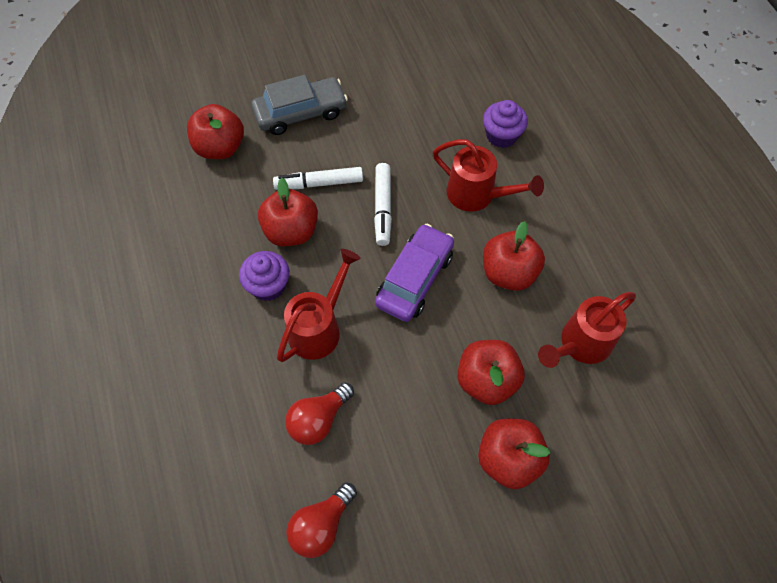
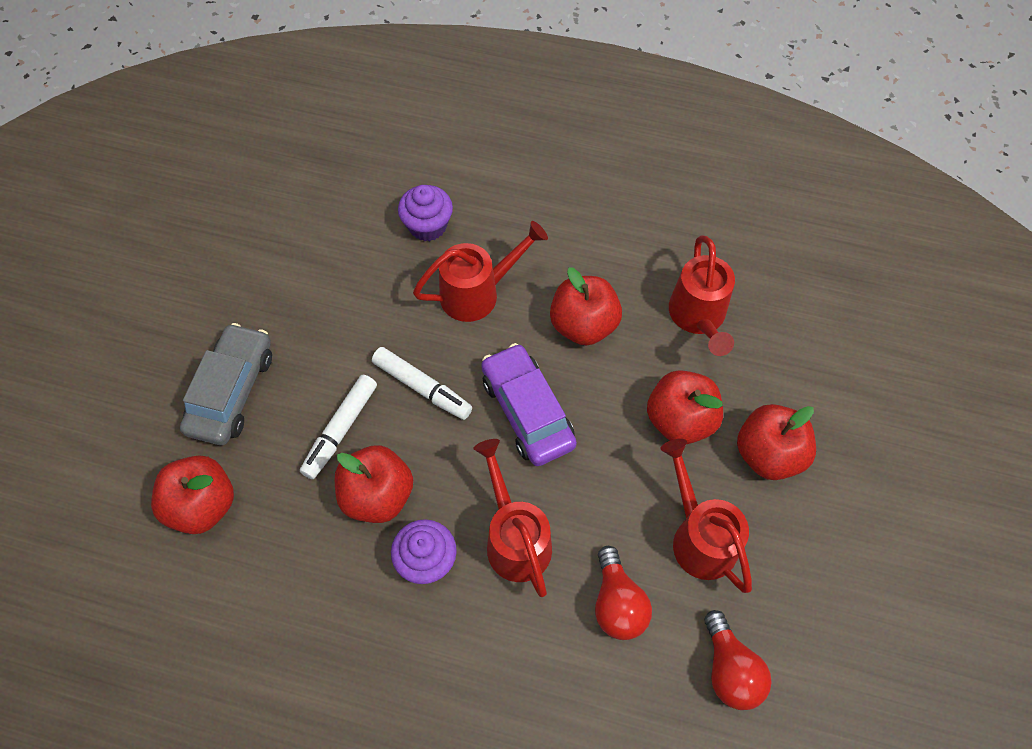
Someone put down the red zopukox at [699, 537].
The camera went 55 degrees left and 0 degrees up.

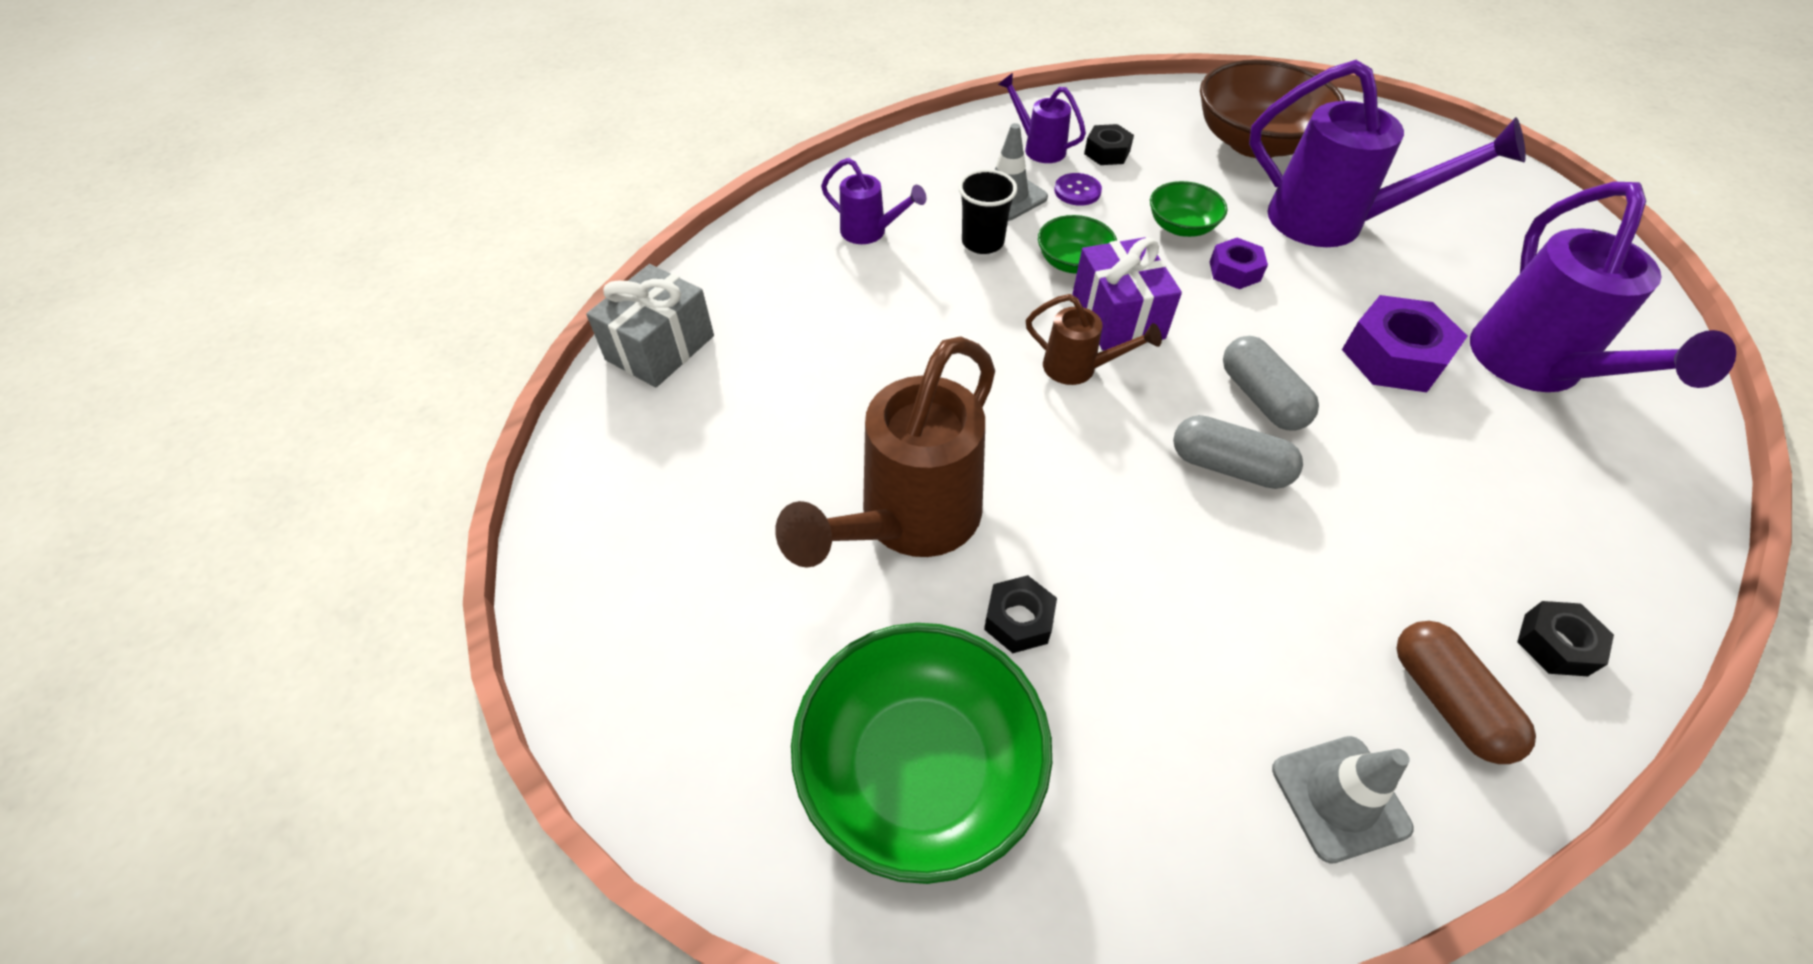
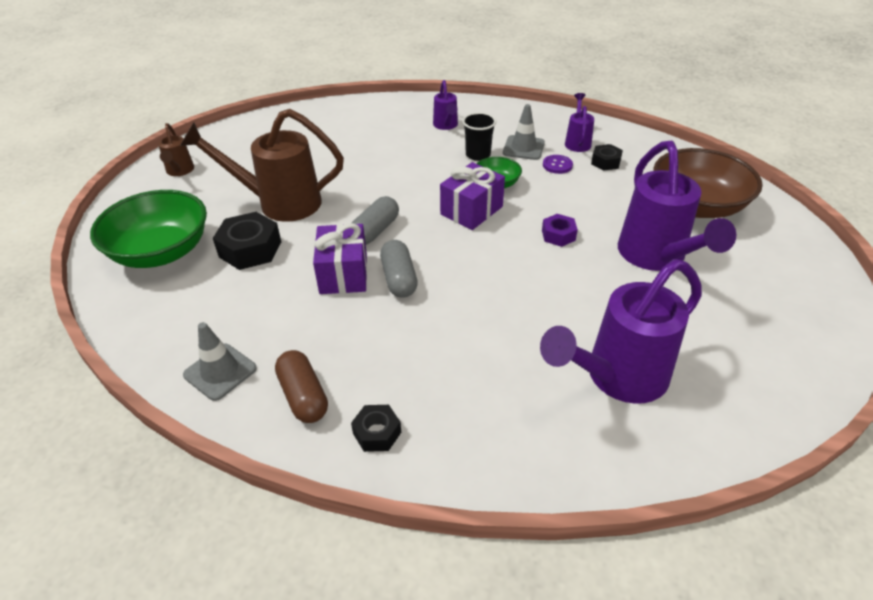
Someone took away the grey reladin at [660, 348].
Someone scaled the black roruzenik at [1018, 620] by 1.72.
Someone carried the brown zopukox from [1079, 368] to [179, 171].
Someone took away the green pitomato at [1181, 227].
Someone carried the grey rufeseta from [1261, 398] to [375, 231].
Someone took away the purple roruzenik at [1393, 356].
Someone rotated the brown rufeseta at [1446, 701] by 60 degrees counterclockwise.
Someone put down the purple reladin at [343, 274].
The camera went 55 degrees right and 10 degrees down.

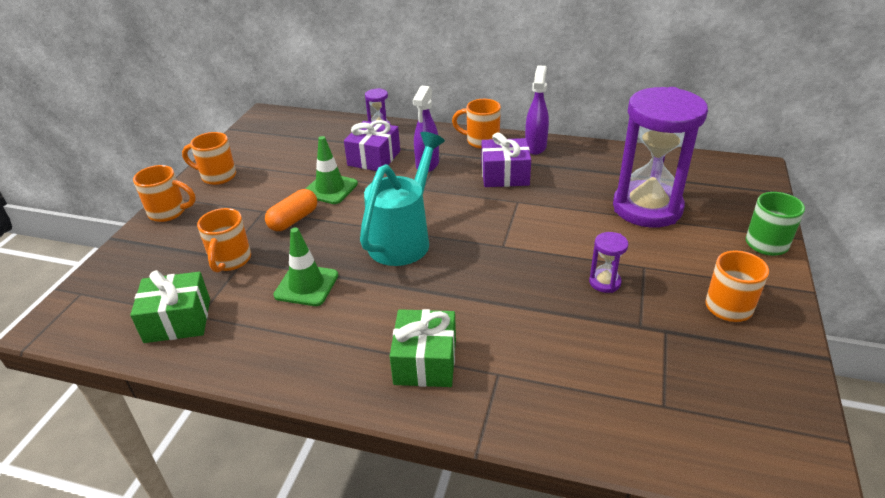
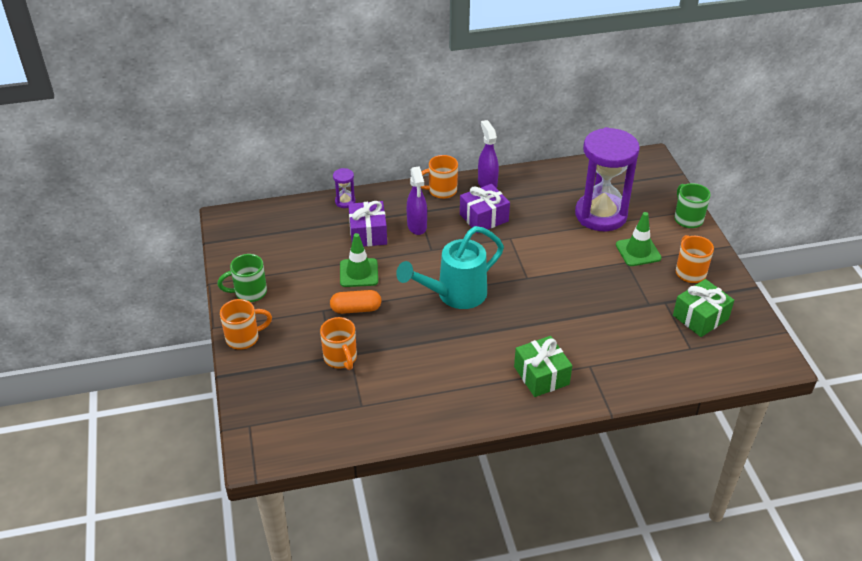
Someone carried the green reladin from [178, 320] to [700, 317].
Someone repainted the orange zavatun at [217, 176], which became the green zavatun at [249, 292].
Someone rotated the orange rufeseta at [293, 220] by 75 degrees clockwise.
Someone carried the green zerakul from [306, 285] to [638, 251].
Someone rotated the turquoise zopukox at [404, 238] by 120 degrees counterclockwise.
Someone took away the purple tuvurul at [604, 282].
The camera went 30 degrees left and 5 degrees up.

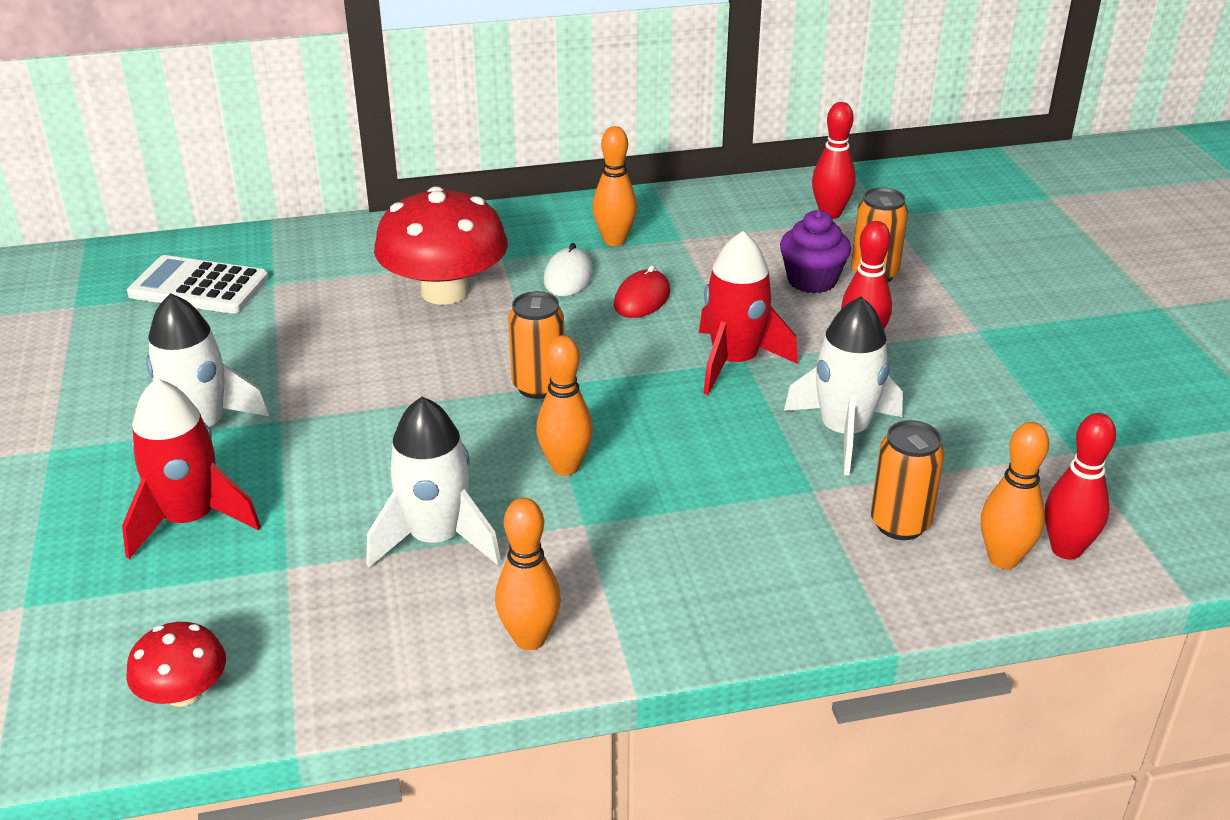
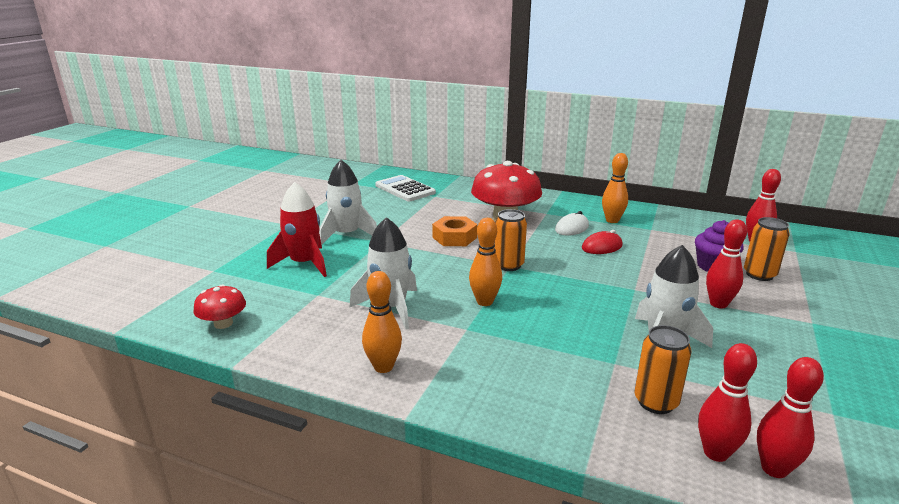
Someone took away the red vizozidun at [734, 362].
Someone repainted the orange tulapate at [1003, 559], which became the red tulapate at [715, 453].
Someone put down the orange roruzenik at [454, 237].
The camera went 35 degrees right and 10 degrees down.

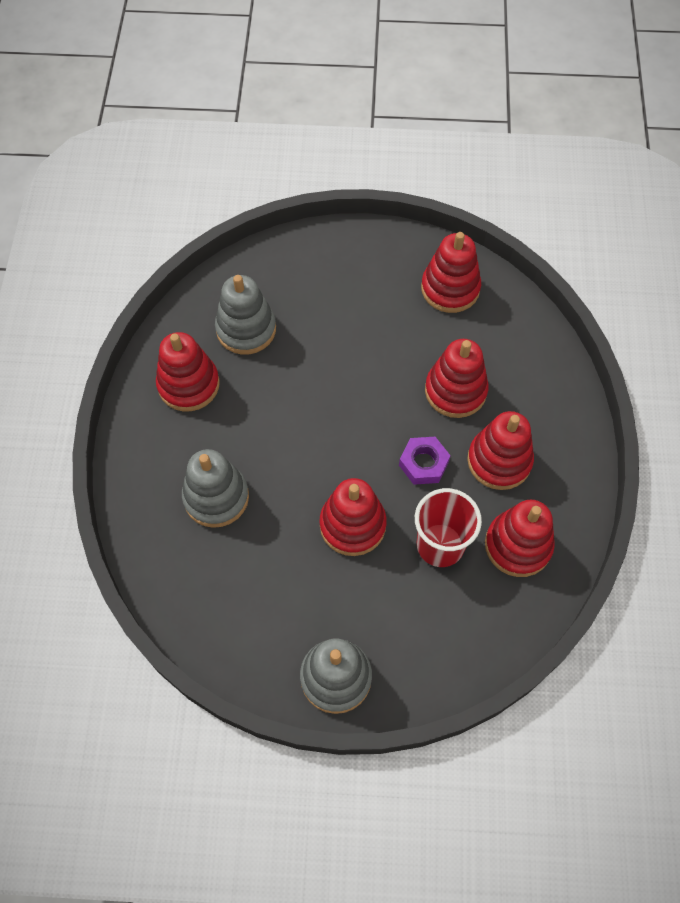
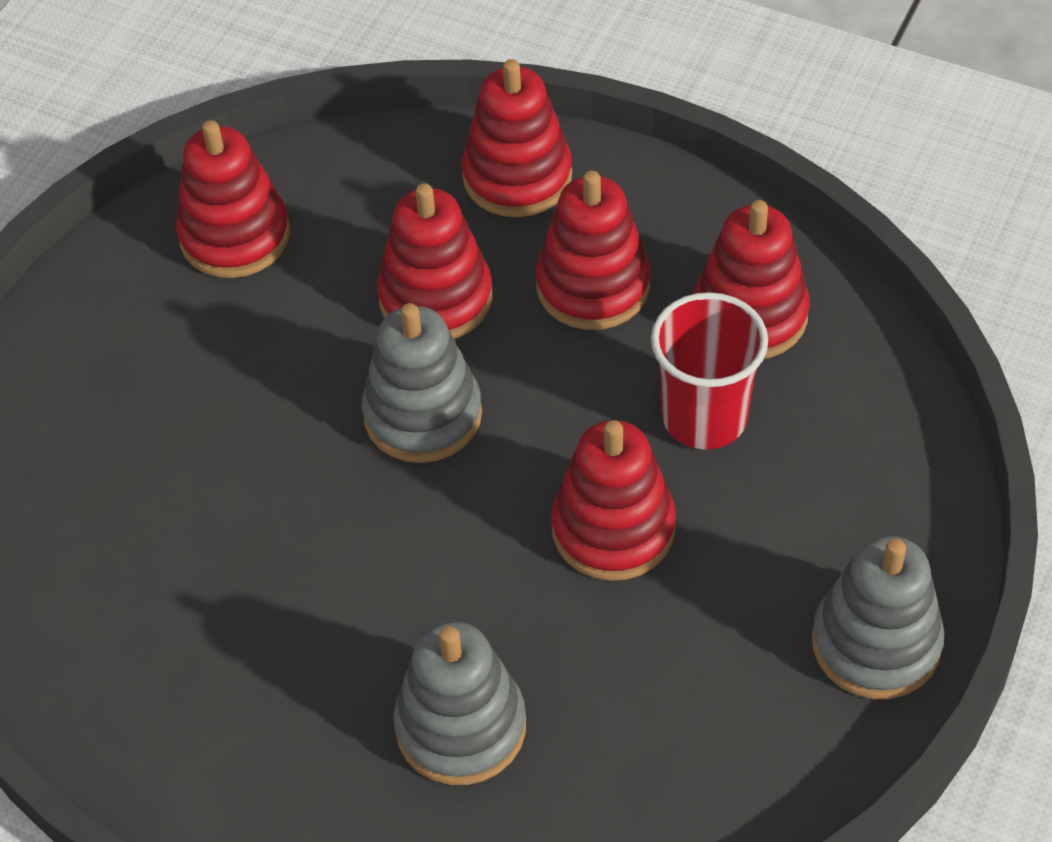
Someone carried the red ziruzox from [188, 384] to [517, 177].
Someone carried the grey ziruzox from [246, 329] to [423, 415].
Someone took away the purple roruzenik at [423, 463].
The camera went 65 degrees left and 10 degrees down.

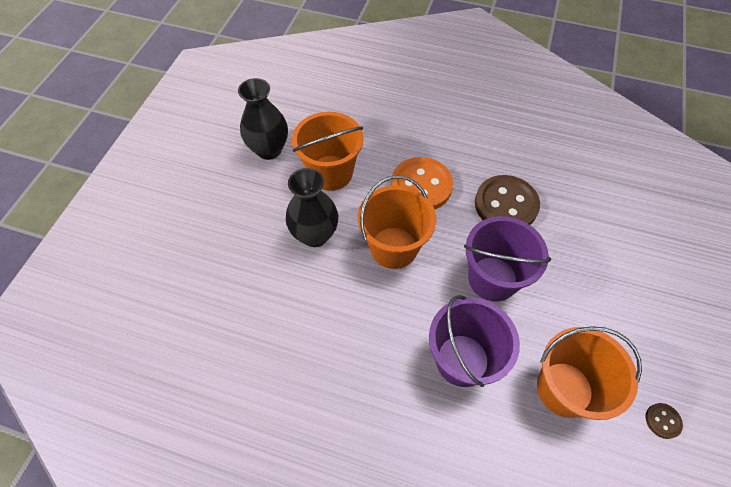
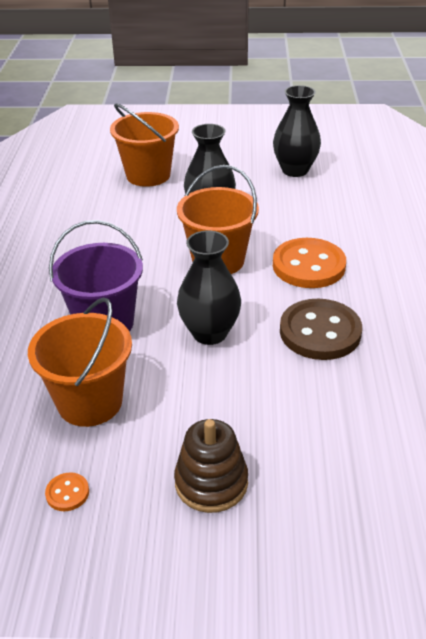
Someone carried the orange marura from [331, 173] to [148, 175].
Someone swapped the purple marura at [492, 279] for the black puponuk at [209, 333].
Someone repainted the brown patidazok at [662, 421], which became the orange patidazok at [67, 493].
Someone put down the brown ziruzox at [211, 482].
The camera went 75 degrees right and 20 degrees down.

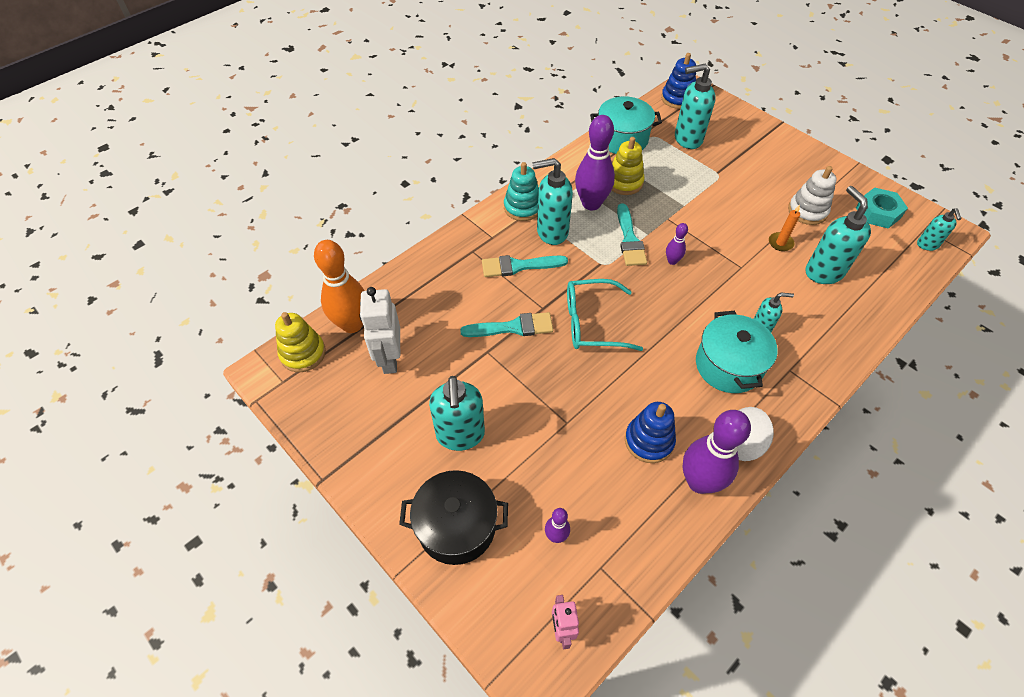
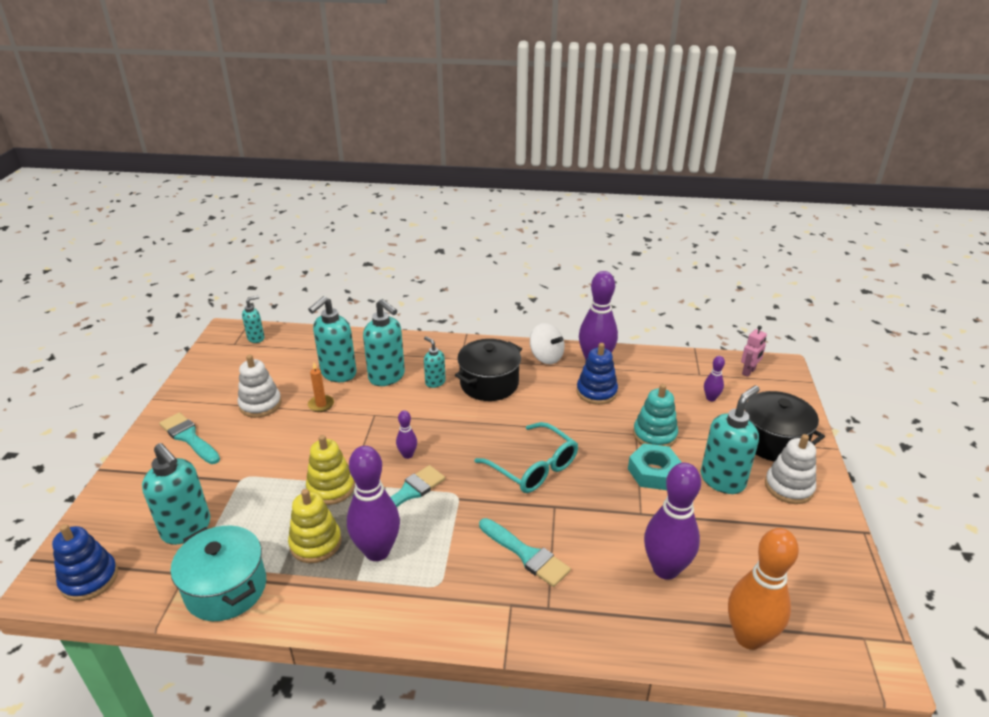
Someone carried the yellow ziruzox from [303, 353] to [331, 488].
Someone took away the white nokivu at [389, 359].
Someone carried the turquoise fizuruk from [513, 327] to [189, 437].
Someone carried the turquoise ziruzox from [522, 207] to [654, 435].
Someone carried the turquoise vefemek from [551, 232] to [387, 377].
Someone repainted the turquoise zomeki at [728, 365], which became the black zomeki at [489, 384].
Someone carried the turquoise roruzenik from [878, 213] to [653, 472].
Someone put down the purple tulapate at [665, 569].
Someone put down the white ziruzox at [789, 487].
The camera went 130 degrees left and 20 degrees down.

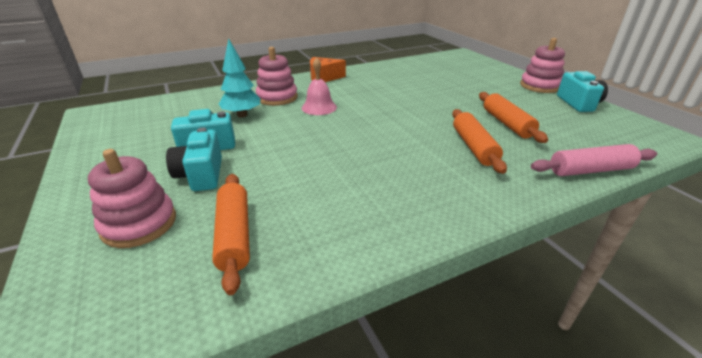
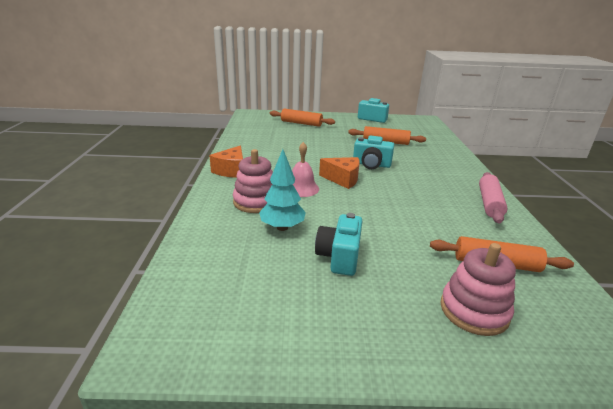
Someone carried the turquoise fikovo from [201, 175] to [371, 164].
Someone carried the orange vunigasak from [474, 147] to [301, 123].
Someone took away the pink ziruzox at [540, 86].
Someone carried the pink vunigasak from [590, 170] to [489, 203].
Someone put down the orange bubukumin at [343, 179].
The camera went 65 degrees left and 5 degrees down.

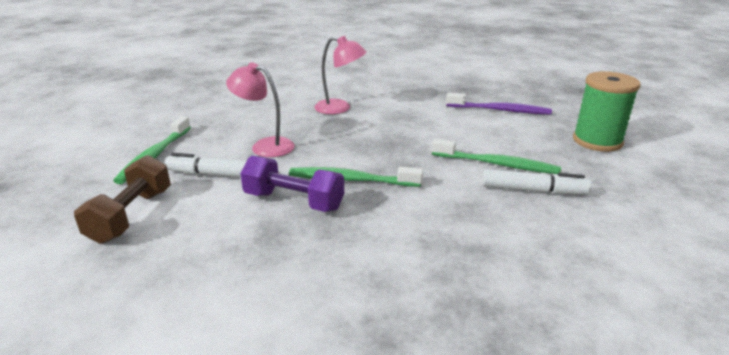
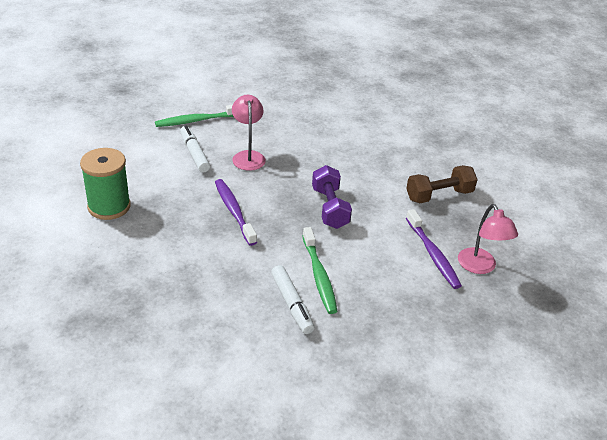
Someone carried the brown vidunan from [131, 215] to [439, 195].
Someone carried the purple vidunan from [294, 201] to [329, 208].
Someone repainted the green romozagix at [351, 180], which became the purple romozagix at [234, 211].
Someone carried the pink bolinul from [340, 108] to [480, 267].
Someone carried the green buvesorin from [597, 141] to [109, 206].
The camera went 55 degrees right and 10 degrees up.

